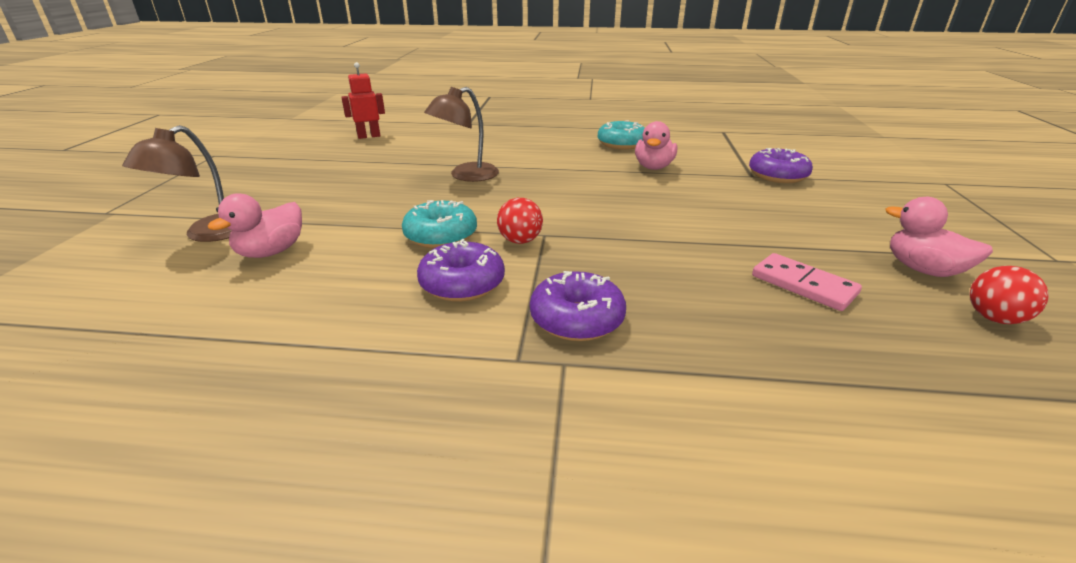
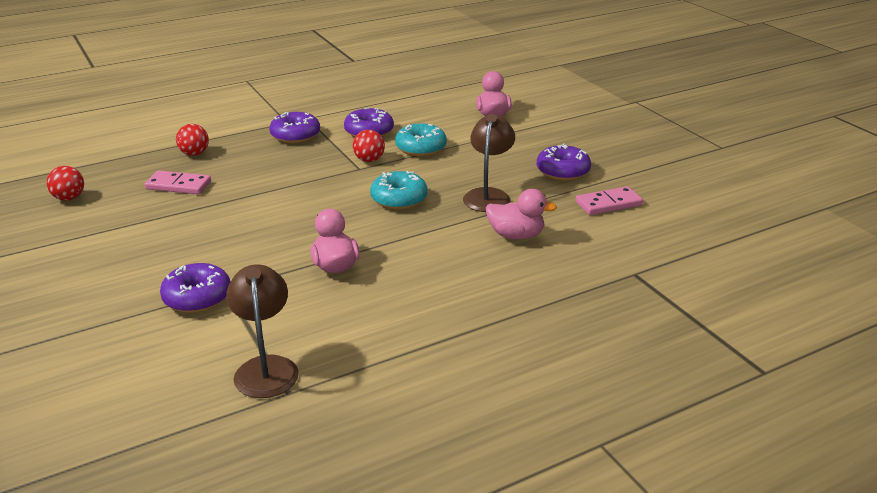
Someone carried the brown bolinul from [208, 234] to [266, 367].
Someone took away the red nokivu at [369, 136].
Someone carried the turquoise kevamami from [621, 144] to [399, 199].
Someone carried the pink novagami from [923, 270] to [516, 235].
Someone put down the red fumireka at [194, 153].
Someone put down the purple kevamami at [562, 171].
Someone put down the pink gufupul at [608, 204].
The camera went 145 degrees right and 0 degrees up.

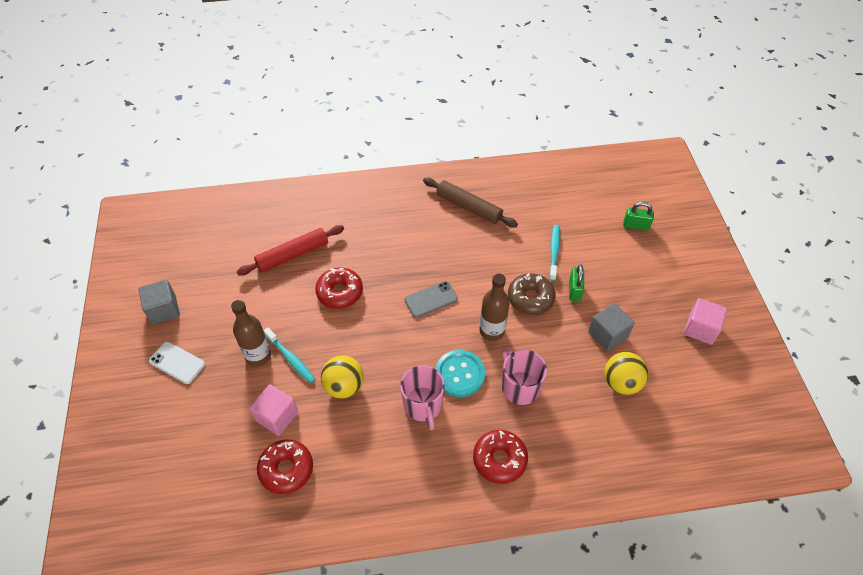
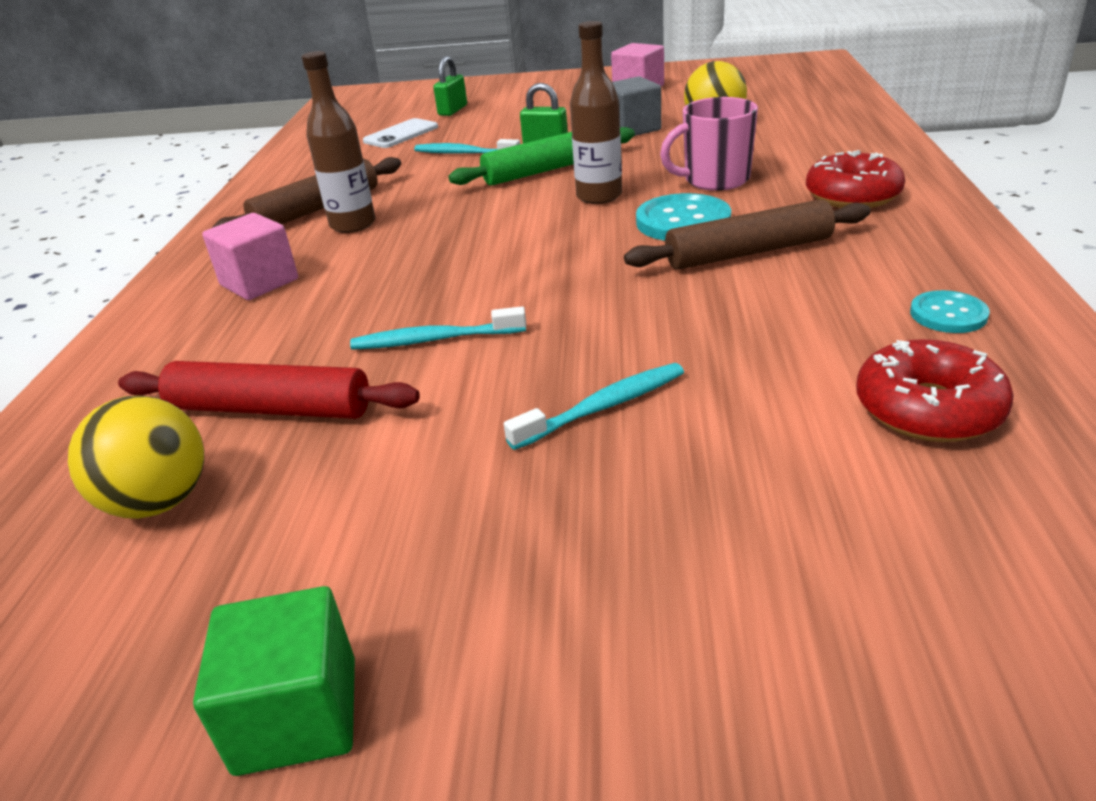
Someone repainted the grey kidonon at [163, 309], which became the green kidonon at [297, 715].
Someone carried the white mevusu from [177, 363] to [401, 134].
Someone carried the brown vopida from [258, 356] to [353, 225].
Someone rotated the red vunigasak at [293, 255] by 60 degrees counterclockwise.
Someone carried the pink kidonon from [277, 416] to [259, 282].
Someone swapped the red kevamami at [340, 292] for the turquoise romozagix at [434, 340].
Someone carried the yellow fumireka from [344, 386] to [159, 502].
Someone swapped the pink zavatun at [423, 406] for the brown vunigasak at [748, 252].
Someone took away the grey mevusu at [431, 299].
Someone swapped the brown kevamami at [530, 298] for the green vunigasak at [546, 170].
Someone put down the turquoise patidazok at [948, 314].
The camera went 75 degrees left and 20 degrees down.

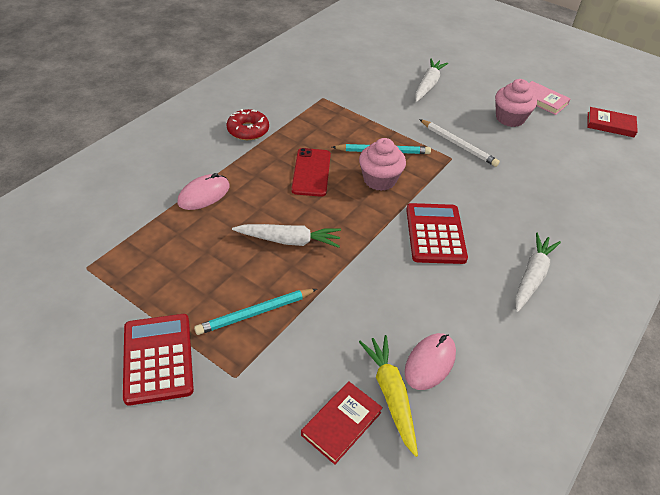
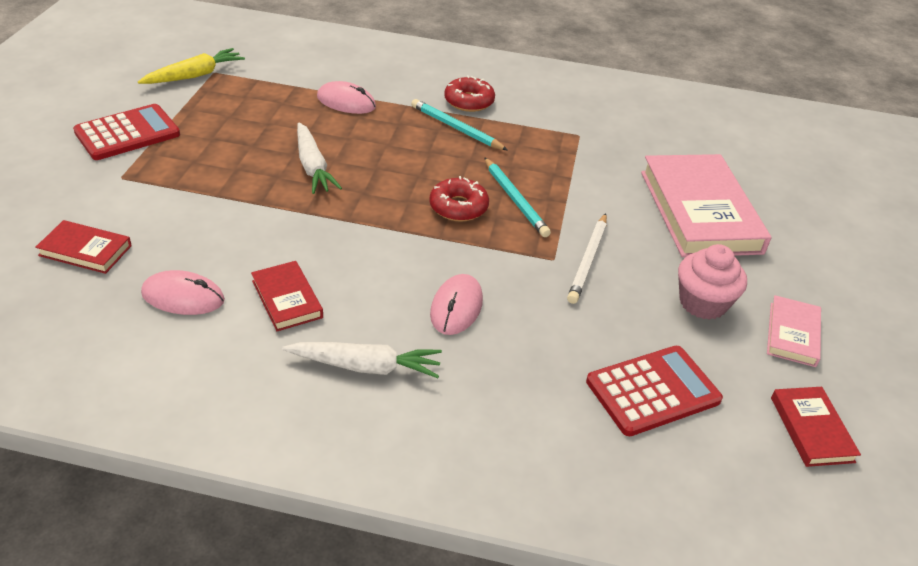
Someone carried the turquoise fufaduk from [255, 313] to [456, 128].
Someone took away the red mevusu at [311, 172].
Someone swapped the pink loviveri at [379, 180] for the red kevamami at [458, 207].
Someone carried the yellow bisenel from [390, 395] to [195, 75].
Someone carried the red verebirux from [435, 234] to [653, 391].
Someone swapped the white bisenel at [428, 85] for the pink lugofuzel at [700, 211].
Someone put down the red lugofuzel at [287, 299].
Someone put down the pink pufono at [456, 307].
The camera went 65 degrees right and 5 degrees down.

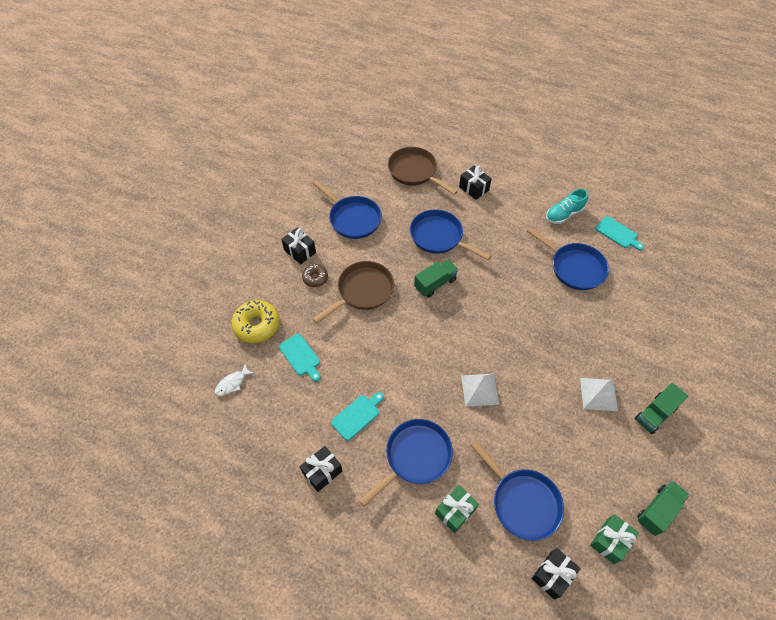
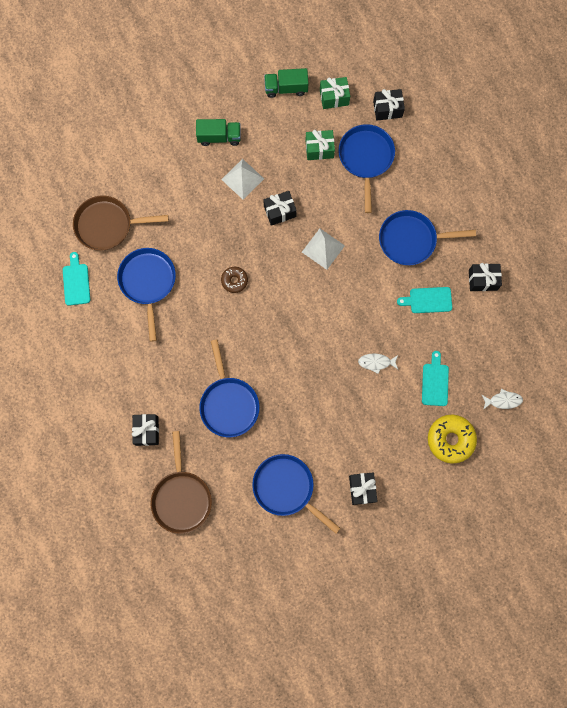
Someone carried the brown kevamami from [315, 278] to [234, 281].
Someone rotated the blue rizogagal at [352, 218] by 45 degrees counterclockwise.
Someone carried the brown rizogagal from [362, 291] to [108, 225].
Someone took away the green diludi at [435, 283].
Someone carried the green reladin from [455, 511] to [319, 149].
Someone took away the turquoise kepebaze at [564, 214].
Someone put down the black reladin at [280, 211].
Someone put down the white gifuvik at [376, 362].
The camera went 140 degrees left and 20 degrees up.

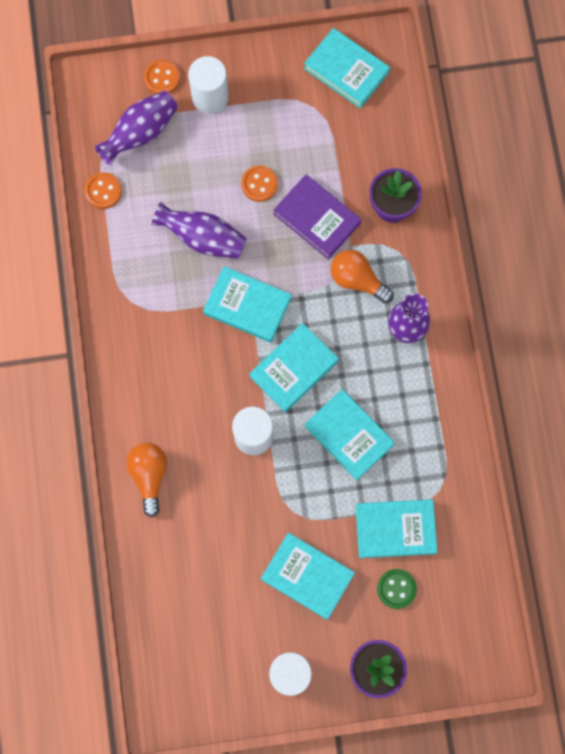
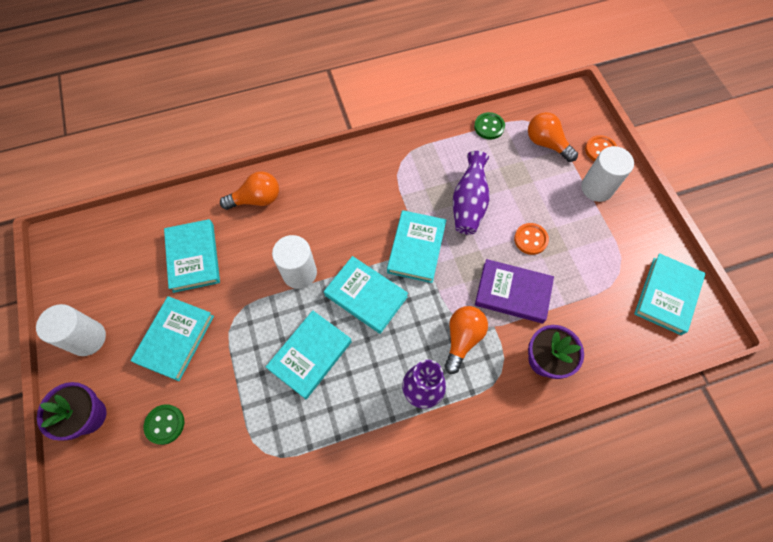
Someone repainted the orange patidazok at [103, 191], which became the green patidazok at [489, 127].
Someone swapped the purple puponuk at [141, 133] for the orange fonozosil at [546, 143].
Someone rotated the purple lugofuzel at [317, 218] by 75 degrees clockwise.
Someone carried the turquoise lugofuzel from [395, 529] to [193, 257].
The camera went 80 degrees right and 10 degrees down.

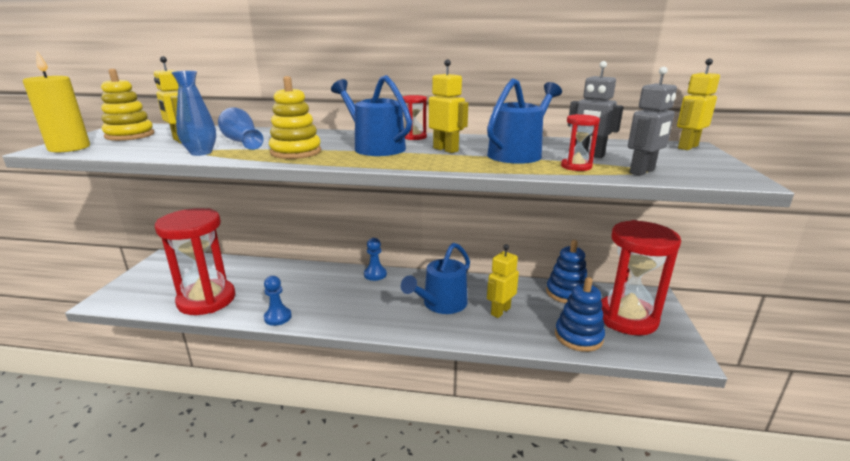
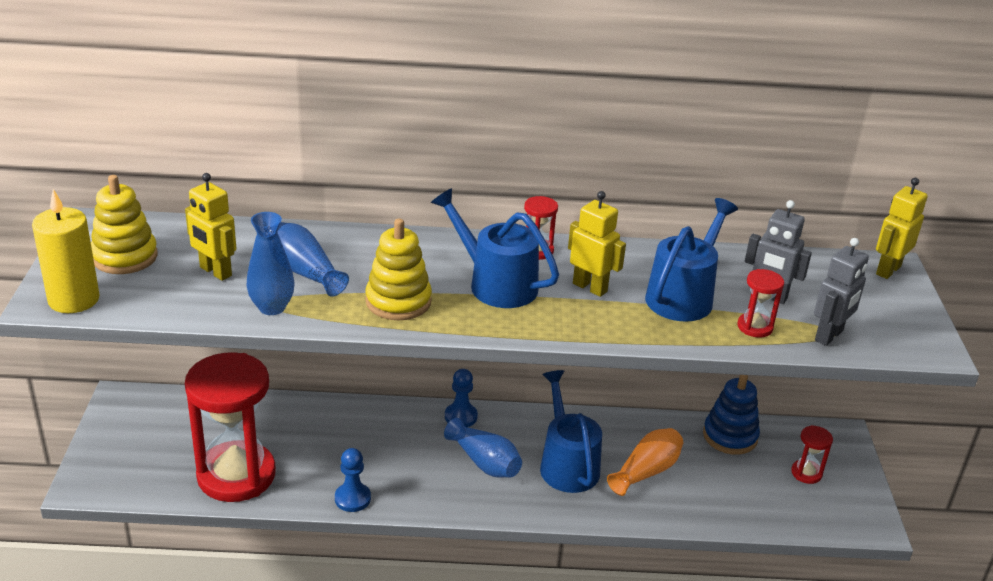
Someone rotated the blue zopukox at [441, 304] by 135 degrees clockwise.
Someone swapped the yellow nokivu at [500, 311] for the orange puponuk at [646, 471].
Someone took away the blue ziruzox at [578, 336].
Someone scaled the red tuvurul at [627, 318] by 0.41.
Someone put down the blue puponuk at [484, 462].
The camera went 10 degrees left and 10 degrees up.

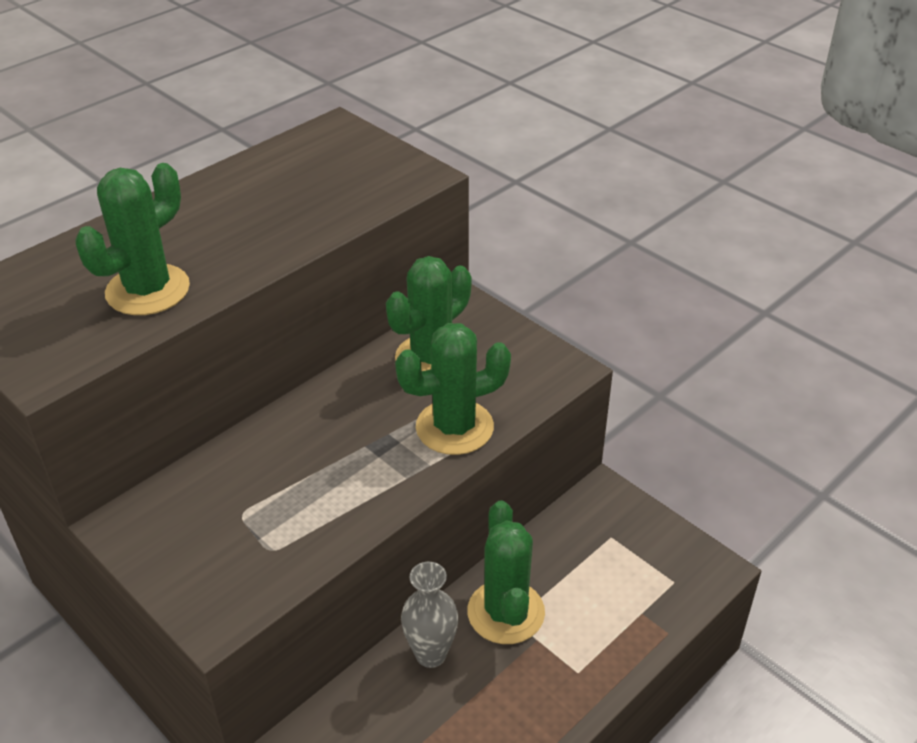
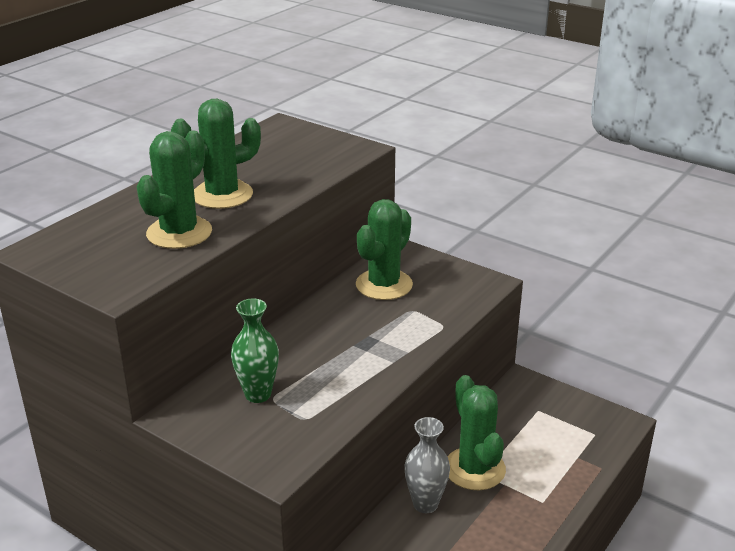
Someone carried the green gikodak from [454, 427] to [222, 195].
Someone put down the green puponuk at [258, 394].
The camera went 10 degrees left and 10 degrees down.

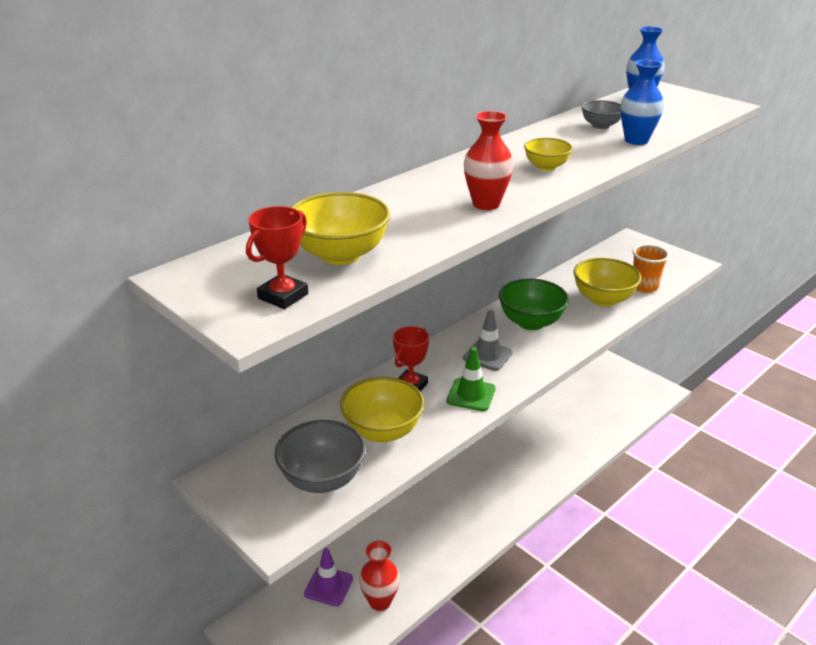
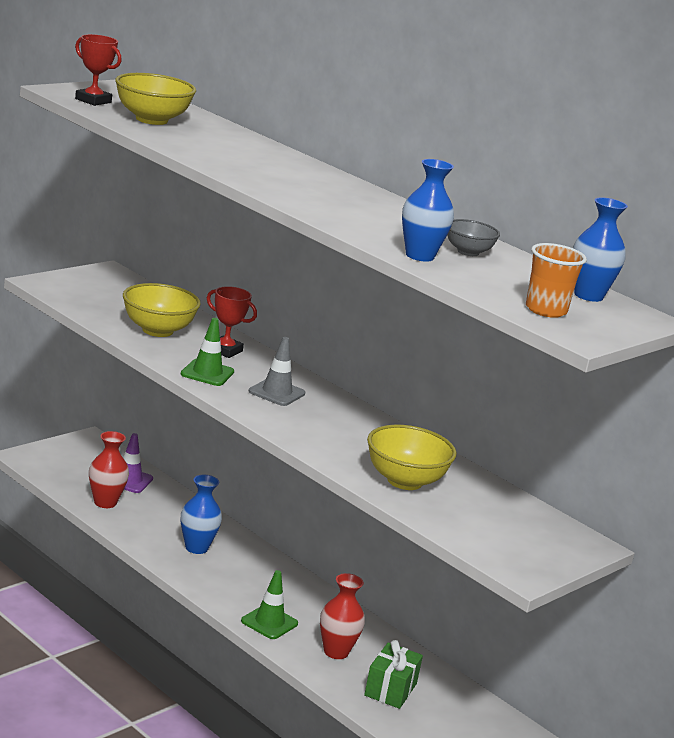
Someone took away the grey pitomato at [322, 479].
Someone carried the red puponuk from [486, 204] to [336, 652].
Someone took away the green pitomato at [531, 322].
Someone took away the yellow pitomato at [546, 167].
Someone carried the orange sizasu from [644, 286] to [546, 310].
Someone put down the blue puponuk at [196, 548].
Someone put down the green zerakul at [269, 622].
Someone put down the green reladin at [390, 690].
The camera went 85 degrees right and 10 degrees down.

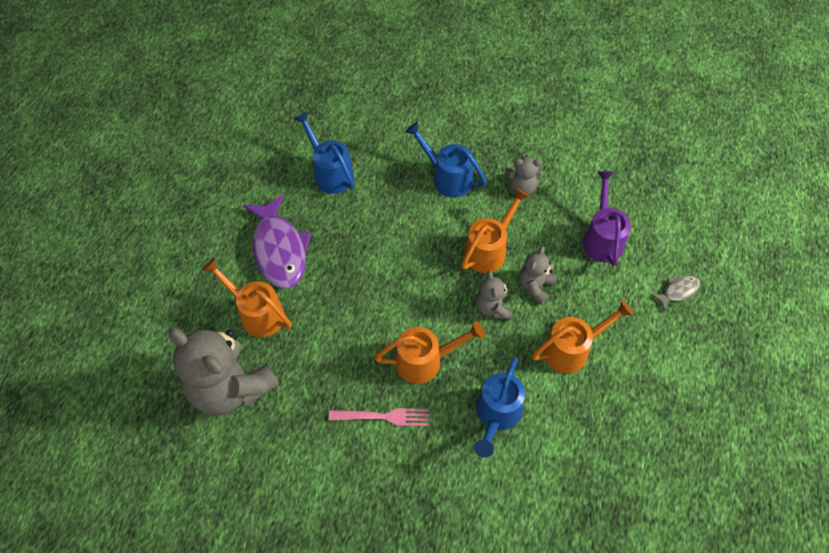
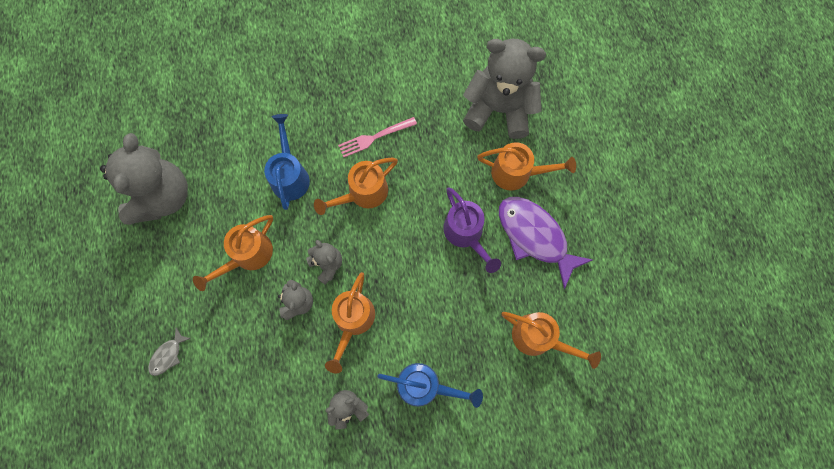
Someone repainted the blue zopukox at [330, 172], which became the orange zopukox at [539, 338].
Someone carried the purple zopukox from [602, 238] to [466, 234].
Someone put down the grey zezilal at [162, 197].
The camera went 155 degrees right and 15 degrees up.

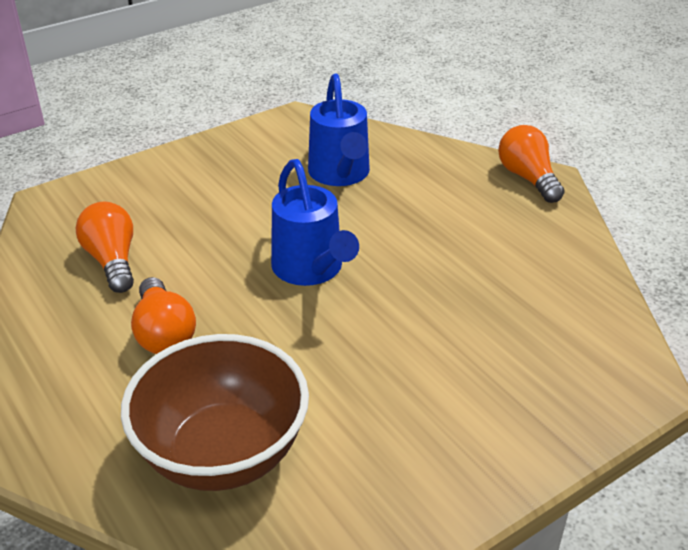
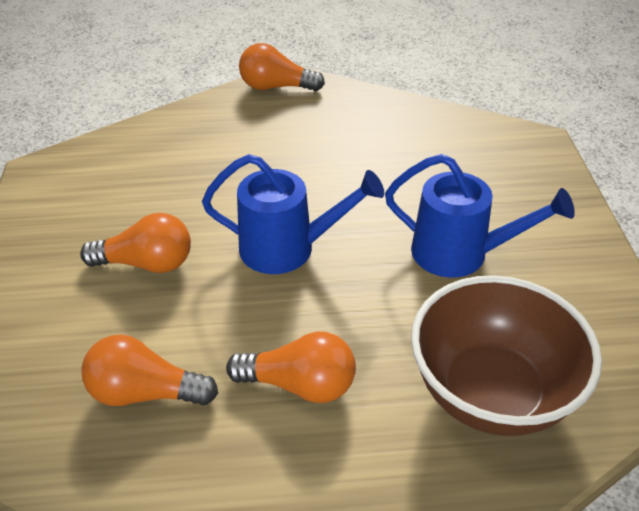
Someone carried the blue zopukox from [340, 175] to [461, 254].
Someone put down the orange fonozosil at [147, 263].
The camera went 60 degrees left and 5 degrees up.

